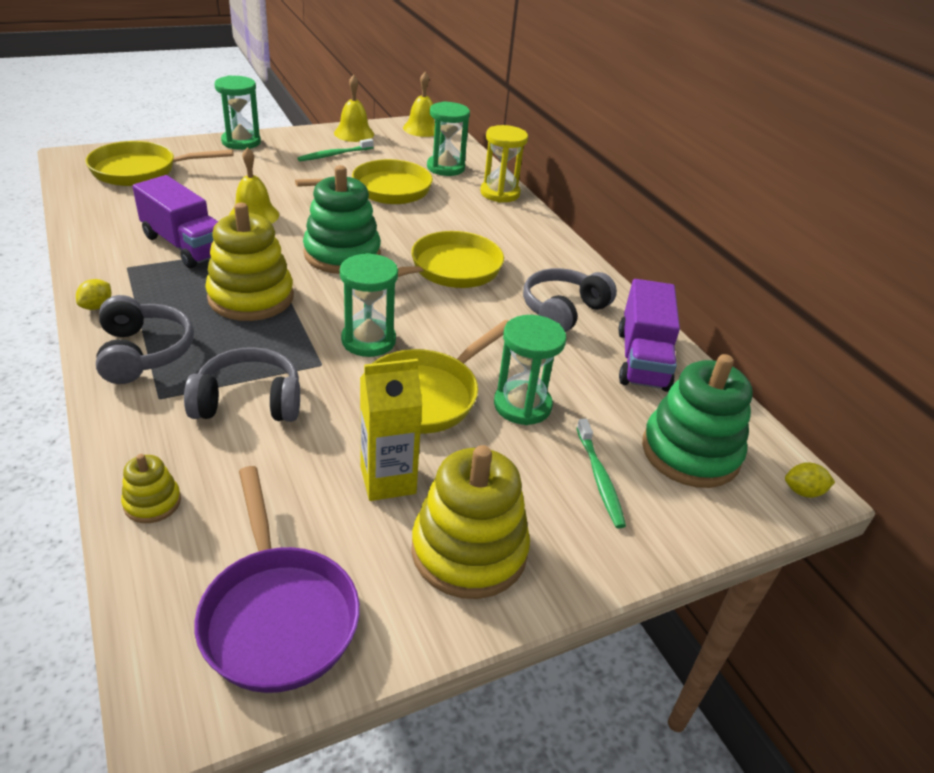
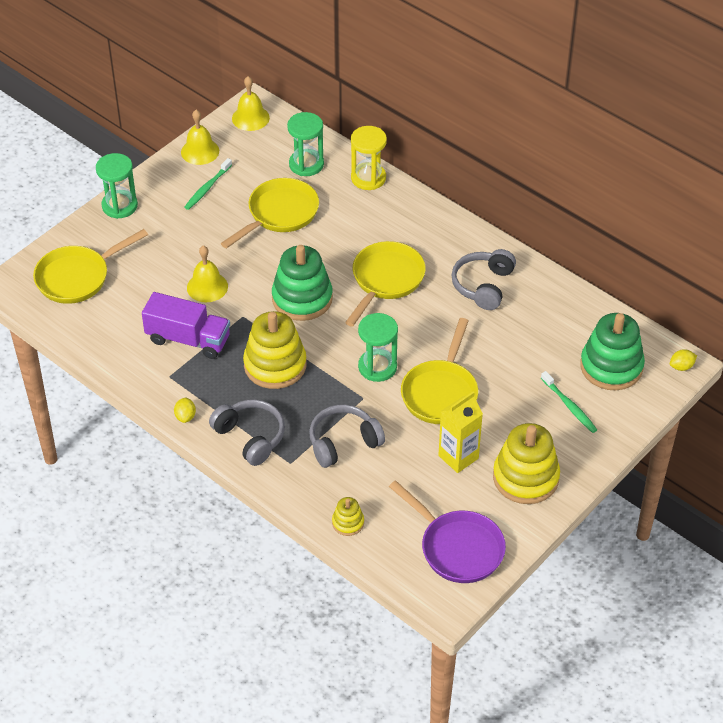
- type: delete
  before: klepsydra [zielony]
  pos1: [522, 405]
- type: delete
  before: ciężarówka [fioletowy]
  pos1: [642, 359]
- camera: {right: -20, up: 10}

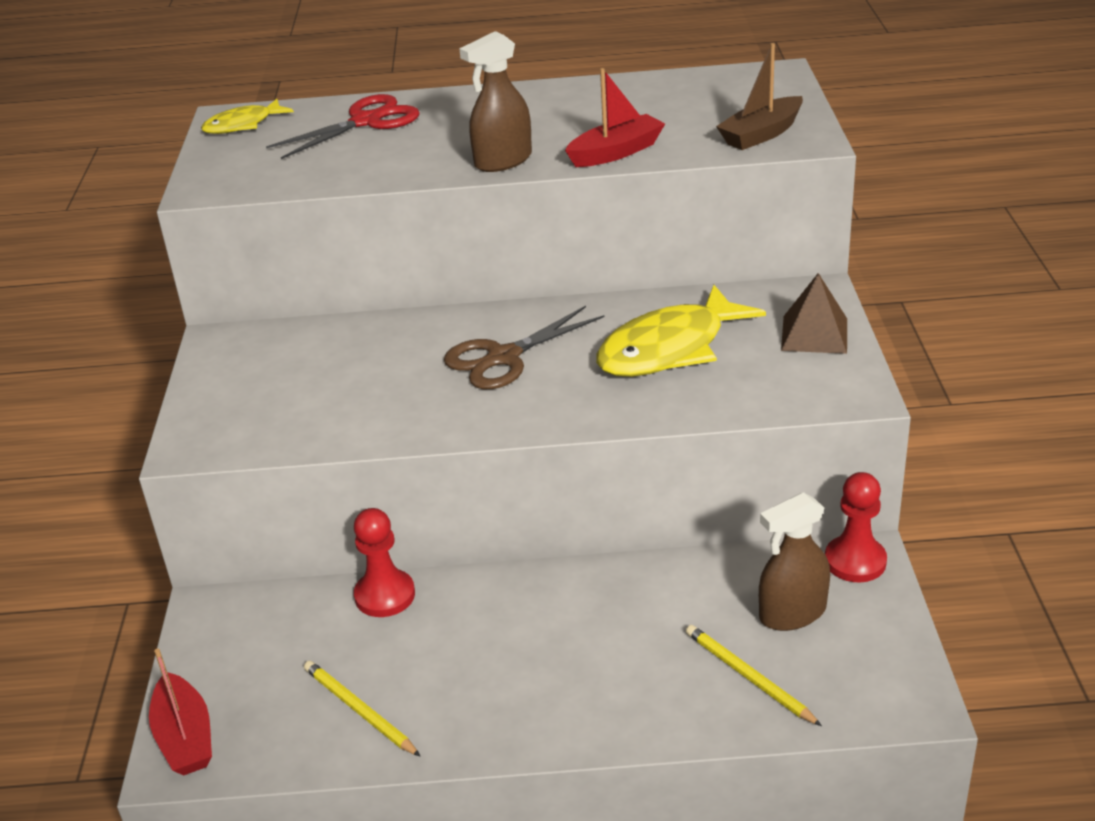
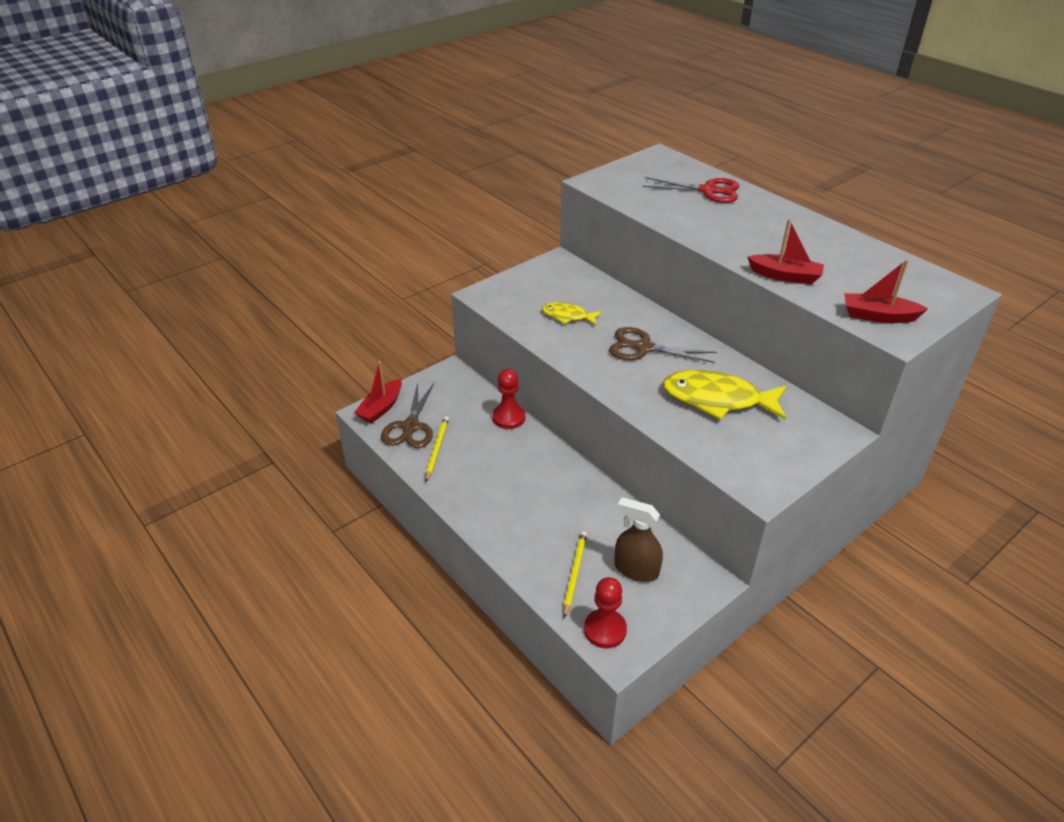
- type: delete
  before: spryskiwacz [brązowy]
  pos1: [503, 161]
- type: delete
  before: piramida [brązowy]
  pos1: [814, 334]
- type: insert
  after: nożyczki [brązowy]
  pos2: [410, 427]
- type: move
  before: ryba [żółty]
  pos1: [243, 125]
  pos2: [568, 316]
- type: move
  before: pionek [czerwony]
  pos1: [855, 561]
  pos2: [605, 630]
- type: recolor
  before: łódka [brązowy]
  after: łódka [czerwony]
  pos1: [761, 134]
  pos2: [878, 316]
- camera: {right: 50, up: 5}

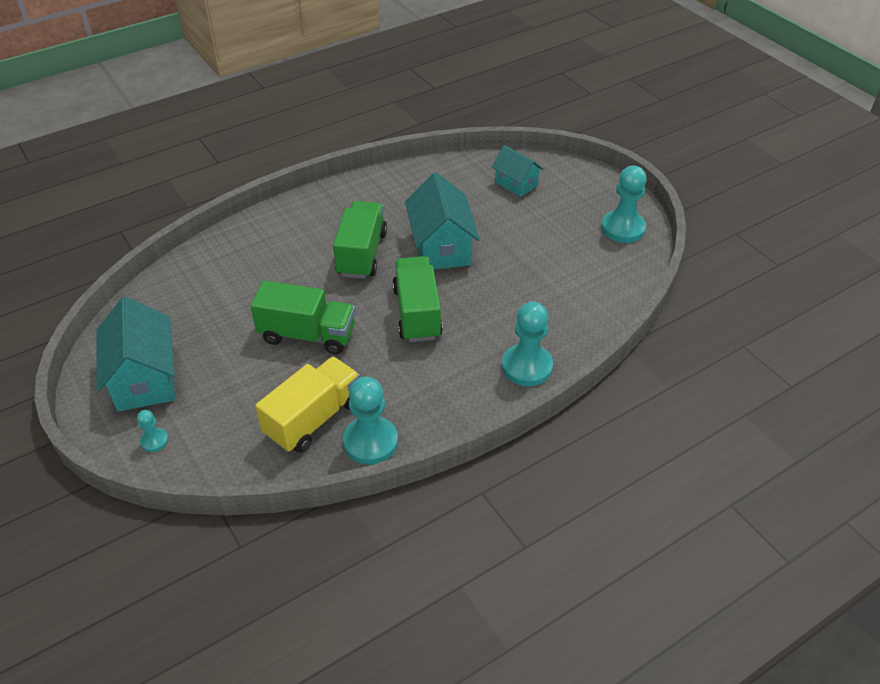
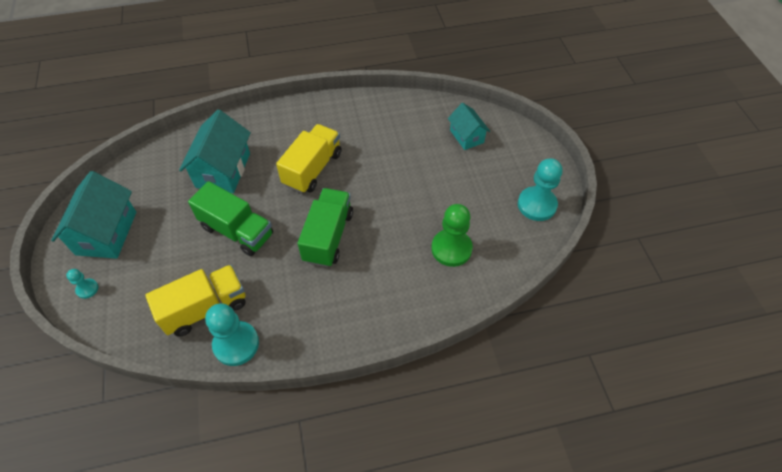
- type: delete
  before: pionek [turkusowy]
  pos1: [527, 366]
- type: insert
  after: pionek [zielony]
  pos2: [451, 249]
- type: move
  before: domek [turkusowy]
  pos1: [441, 247]
  pos2: [223, 170]
- type: recolor
  before: ciężarówka [zielony]
  after: ciężarówka [żółty]
  pos1: [362, 254]
  pos2: [312, 169]
- camera: {right: 20, up: 10}

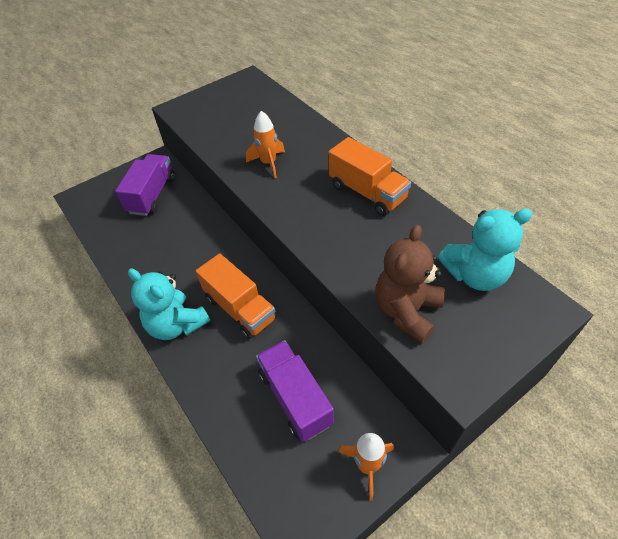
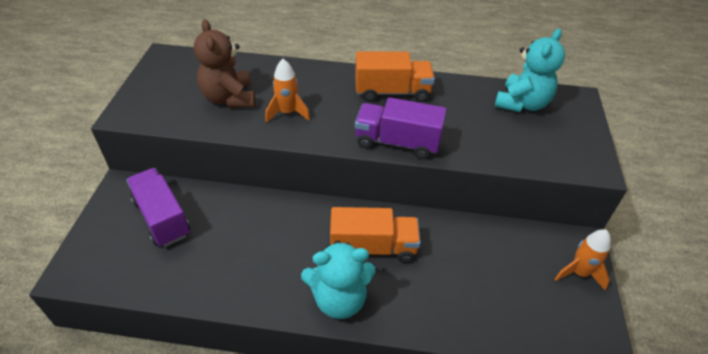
- type: move
  before: ciężarówka [fioletowy]
  pos1: [295, 398]
  pos2: [397, 142]
- type: move
  before: miś [brązowy]
  pos1: [406, 311]
  pos2: [229, 98]
- camera: {right: -50, up: -5}

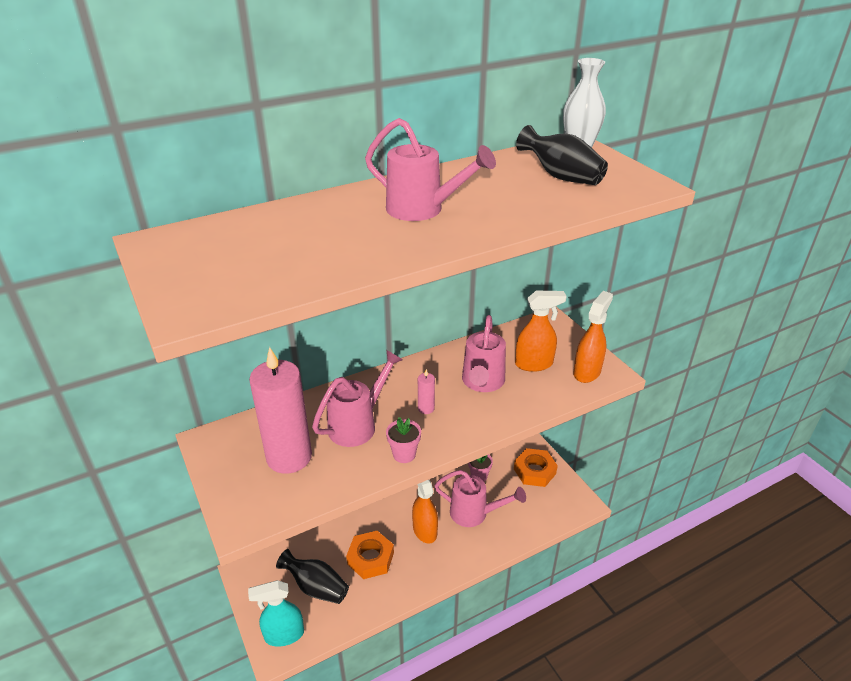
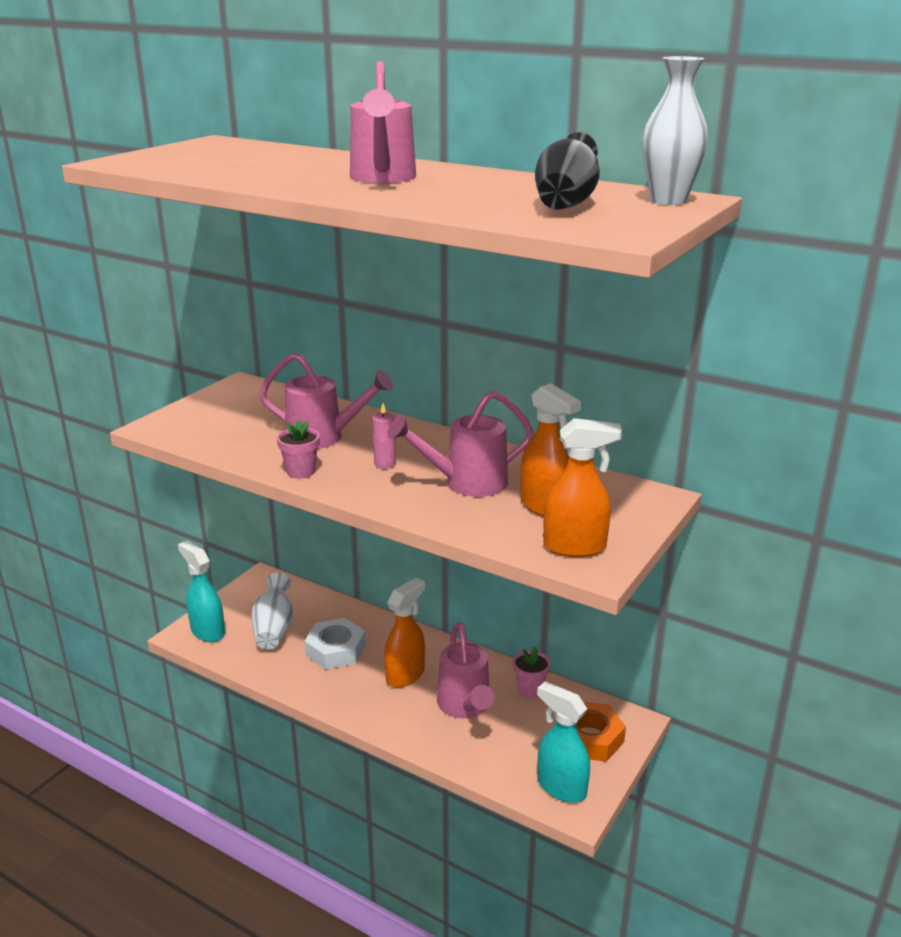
- type: delete
  before: świeca [różowy]
  pos1: [289, 457]
- type: insert
  after: spryskiwacz [turkusowy]
  pos2: [561, 787]
- type: recolor
  before: wazon [czarny]
  after: wazon [biały]
  pos1: [316, 587]
  pos2: [274, 628]
- type: recolor
  before: nakrętka [pomarańczowy]
  after: nakrętka [biały]
  pos1: [370, 558]
  pos2: [335, 650]
- camera: {right: 60, up: -10}

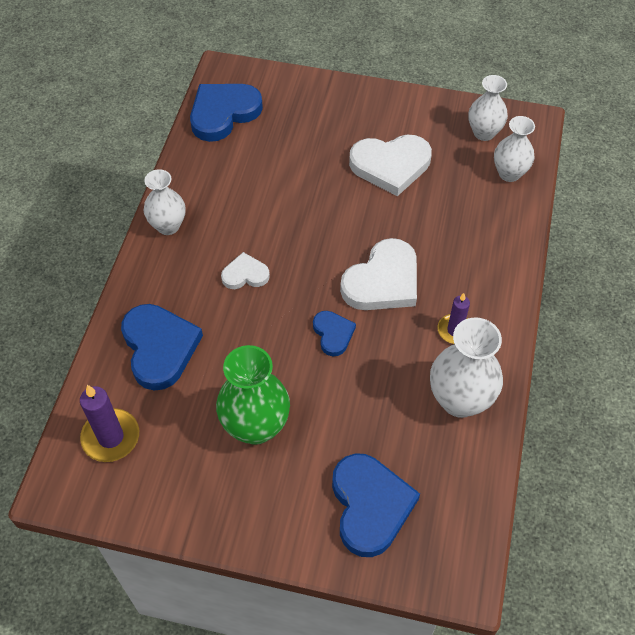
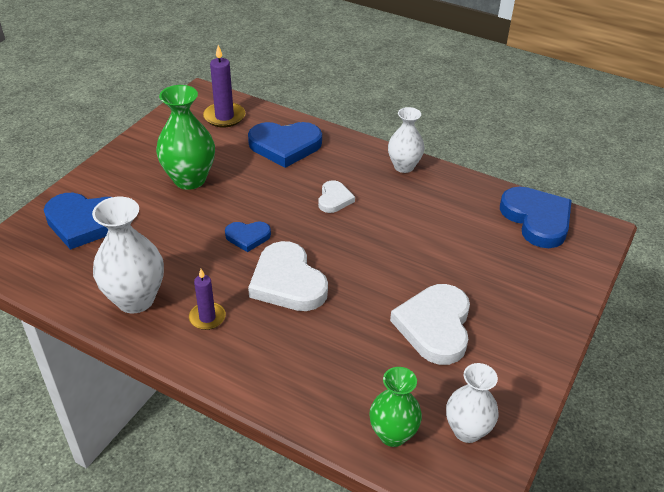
- type: recolor
  before: wazon [biały]
  after: wazon [zielony]
  pos1: [509, 173]
  pos2: [393, 434]
- camera: {right: 105, up: -15}

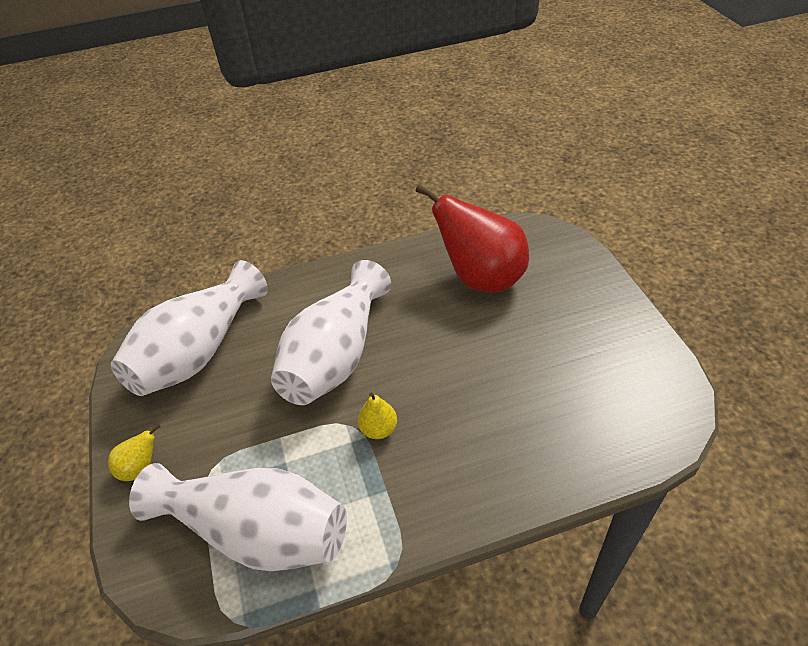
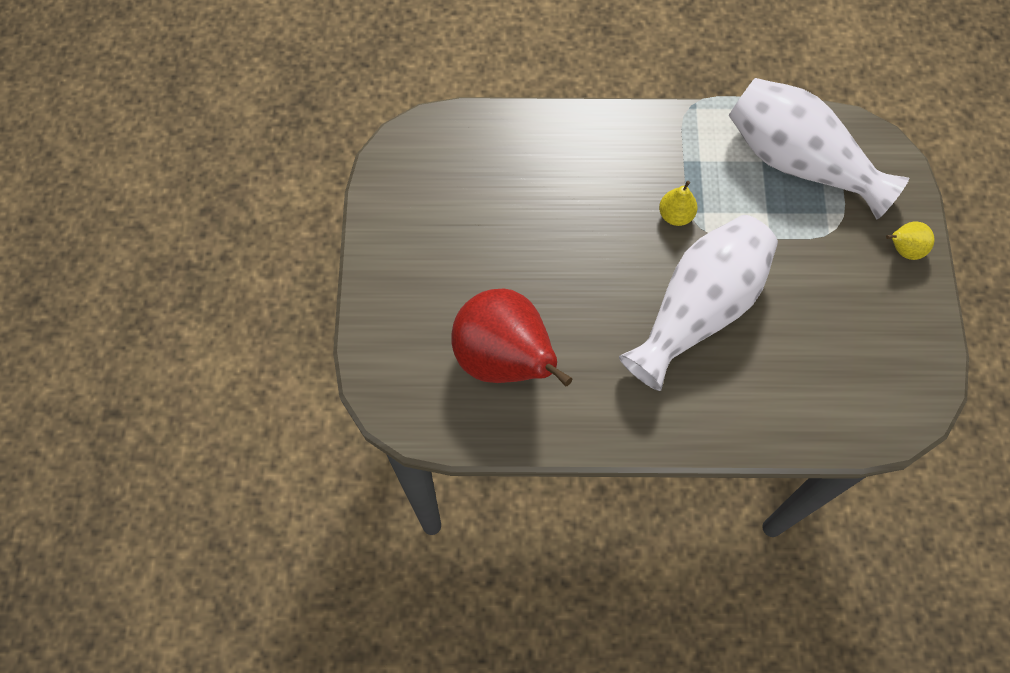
- type: delete
  before: wazon [biały]
  pos1: [198, 351]
- camera: {right: -165, up: 20}

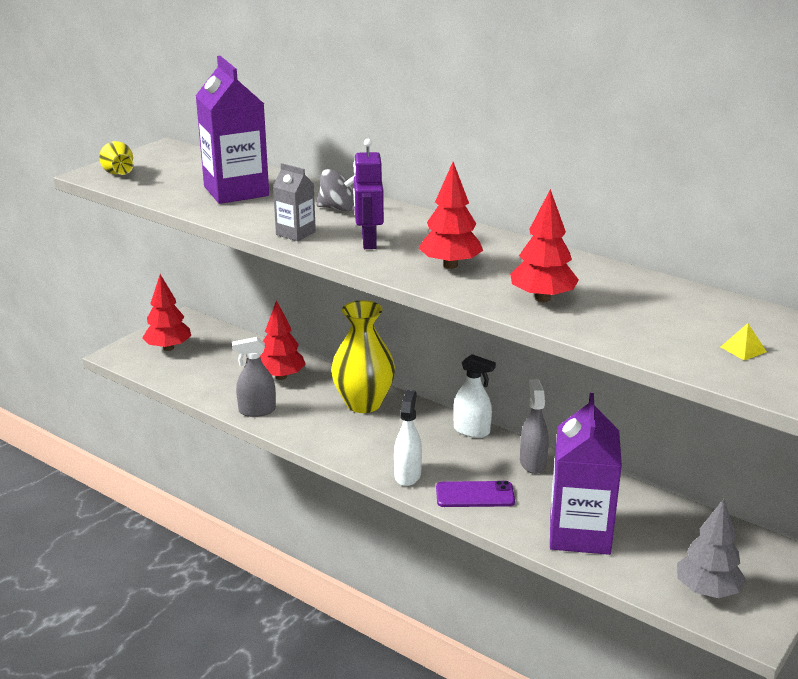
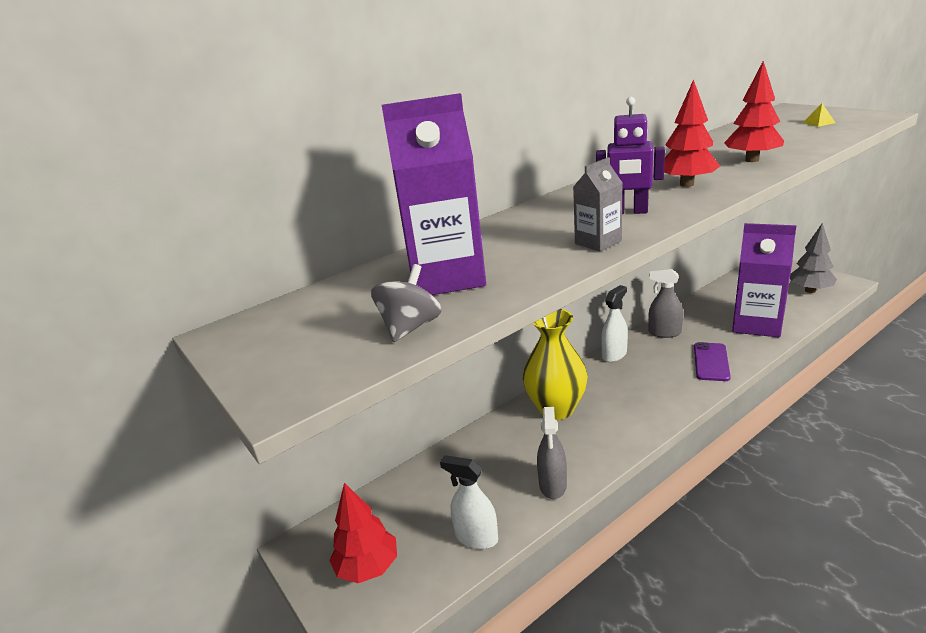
- type: delete
  before: wazon [żółty]
  pos1: [119, 174]
- type: delete
  before: drzewko [czerwony]
  pos1: [281, 377]
- type: move
  before: bączek [szary]
  pos1: [338, 208]
  pos2: [410, 328]
- type: move
  before: spryskiwacz [biały]
  pos1: [407, 475]
  pos2: [476, 537]
- camera: {right: -70, up: 0}

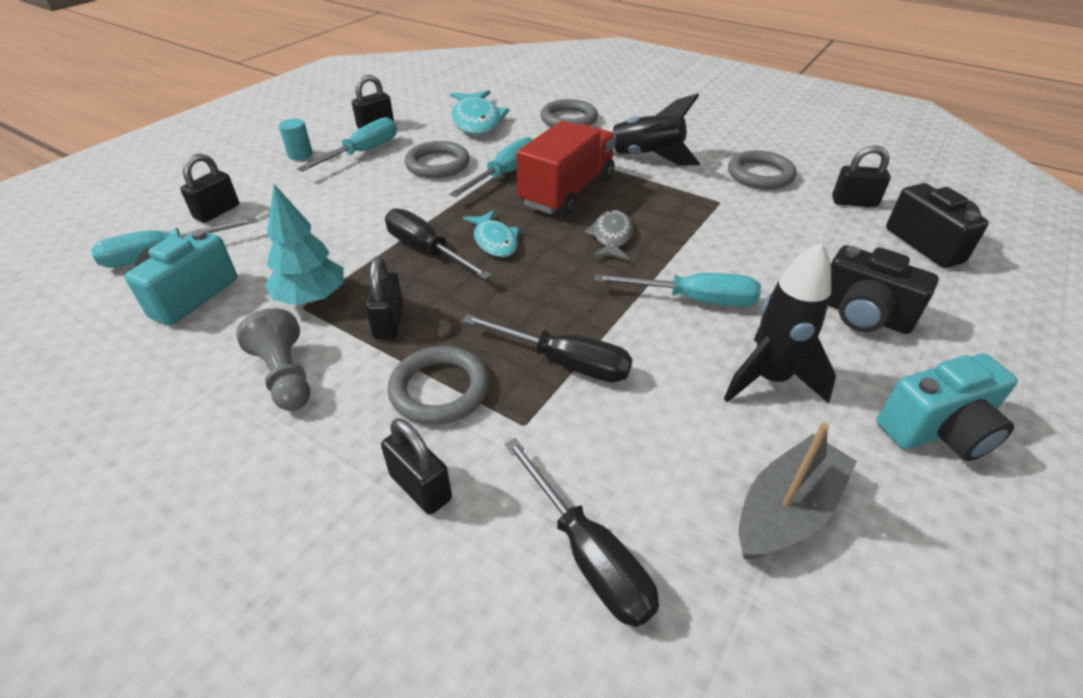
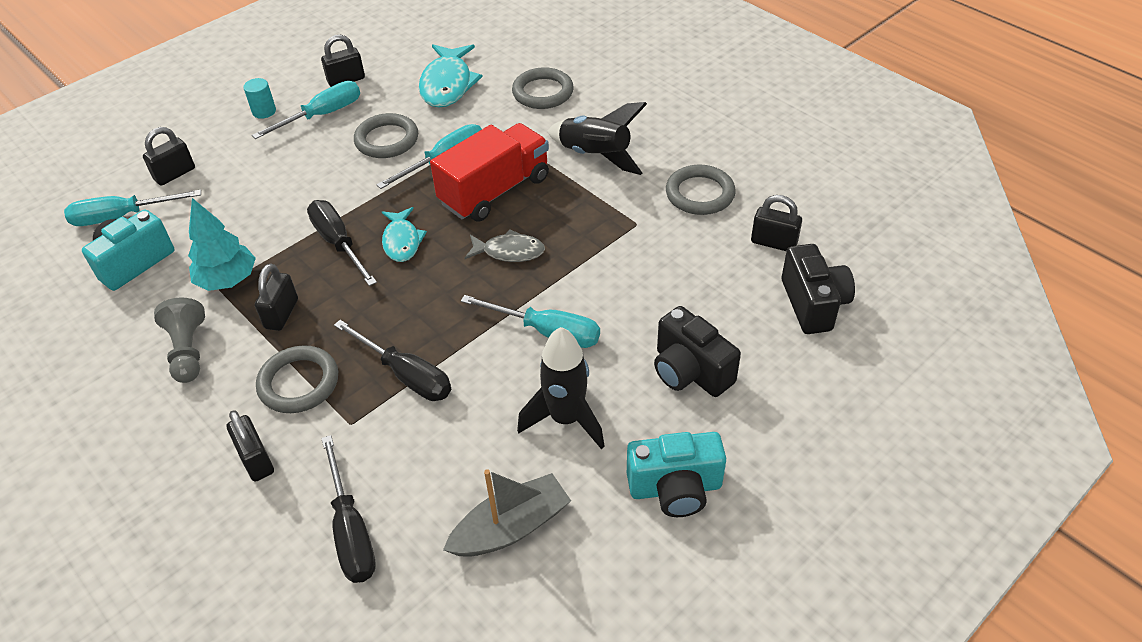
- type: rotate
  before: ryba [szary]
  pos1: [611, 237]
  pos2: [509, 252]
  turn: 75
- camera: {right: 15, up: 5}

